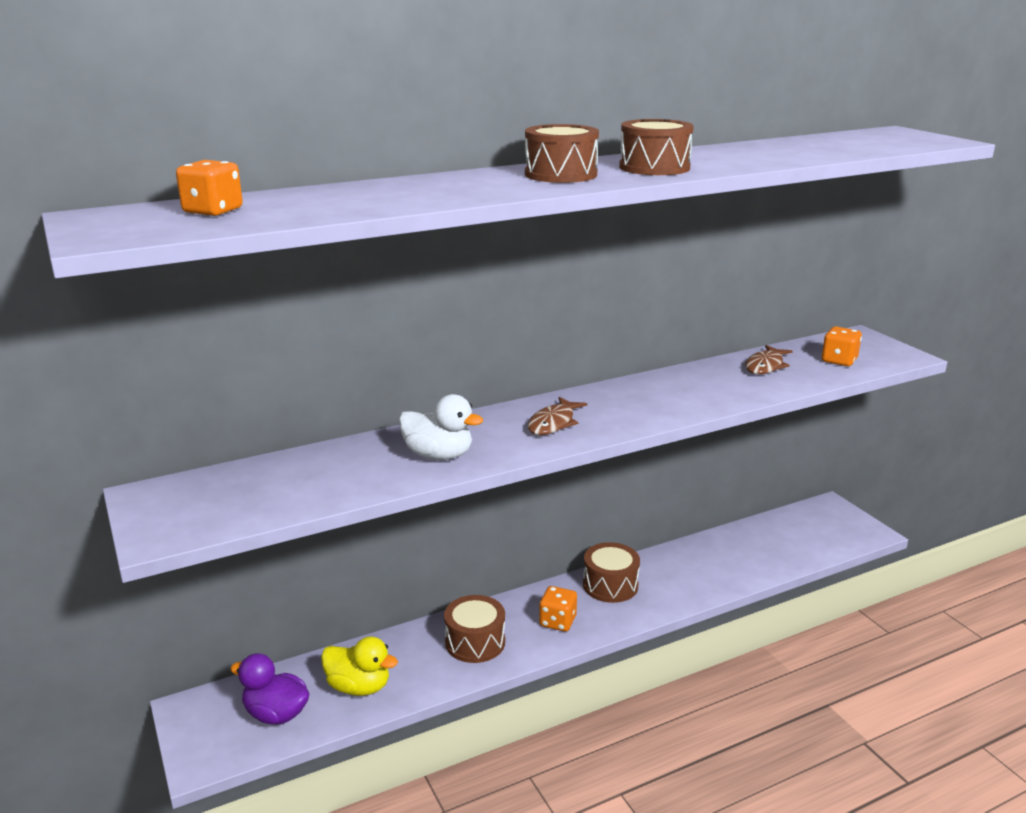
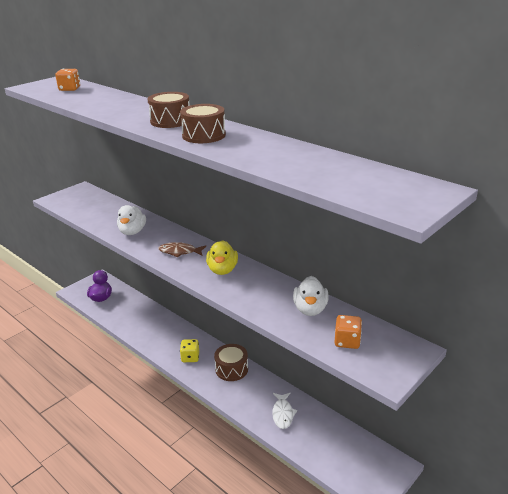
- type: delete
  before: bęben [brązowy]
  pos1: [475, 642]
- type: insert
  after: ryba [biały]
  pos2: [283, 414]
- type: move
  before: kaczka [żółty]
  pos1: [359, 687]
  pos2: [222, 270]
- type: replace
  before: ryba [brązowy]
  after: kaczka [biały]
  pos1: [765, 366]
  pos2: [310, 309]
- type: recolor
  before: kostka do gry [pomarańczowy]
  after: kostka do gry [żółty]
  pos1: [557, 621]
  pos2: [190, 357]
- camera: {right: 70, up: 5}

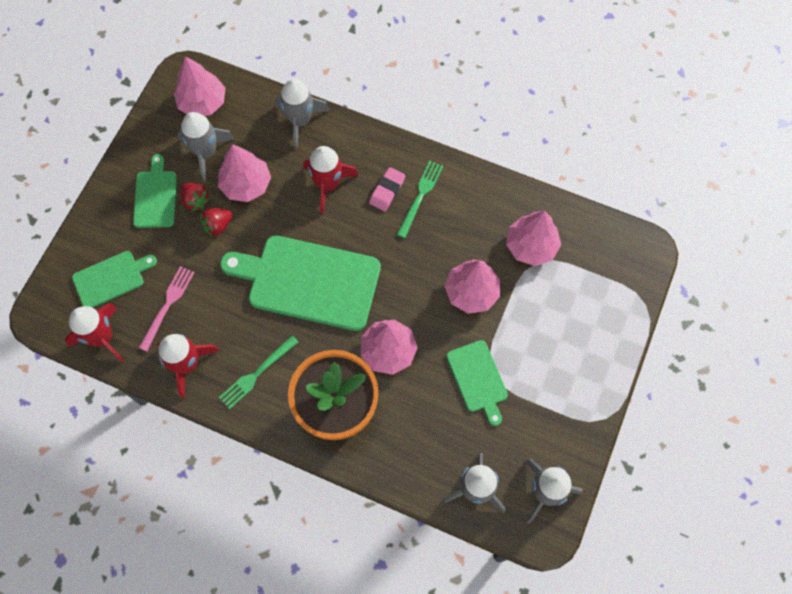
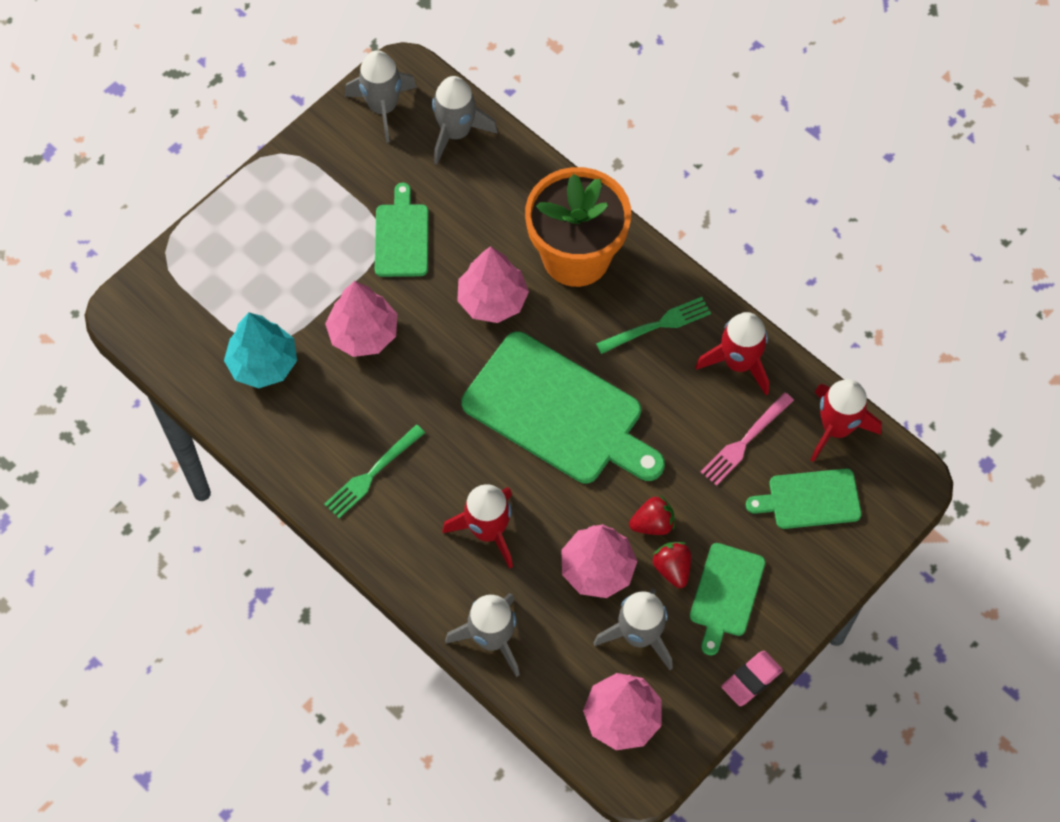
- type: move
  before: gumka do mazania [różowy]
  pos1: [387, 191]
  pos2: [751, 680]
- type: recolor
  before: drzewko [różowy]
  after: drzewko [turkusowy]
  pos1: [531, 246]
  pos2: [263, 363]
- camera: {right: -160, up: -5}

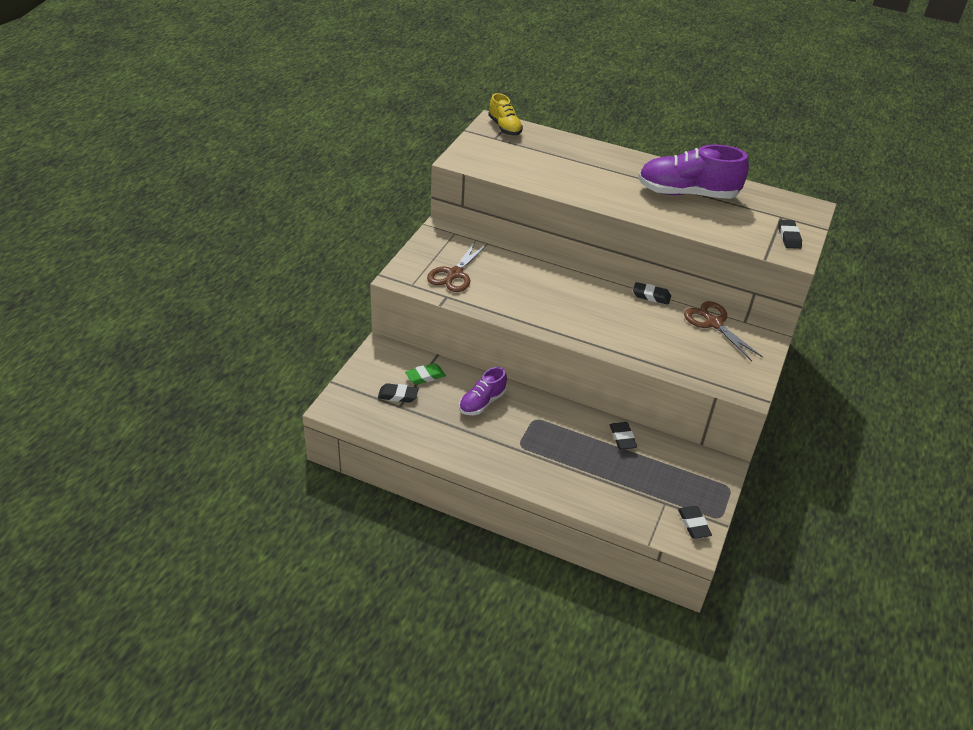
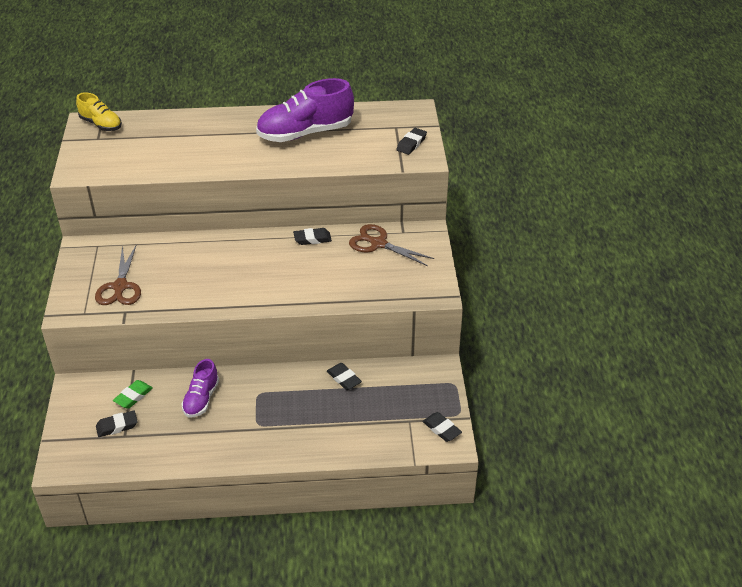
- type: rotate
  before: gumka do mazania [czarny]
  pos1: [789, 237]
  pos2: [411, 144]
  turn: 60
- camera: {right: -25, up: 0}

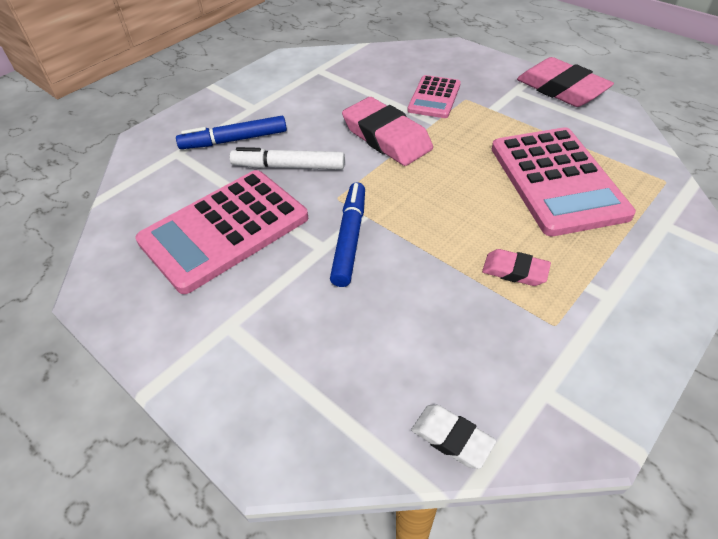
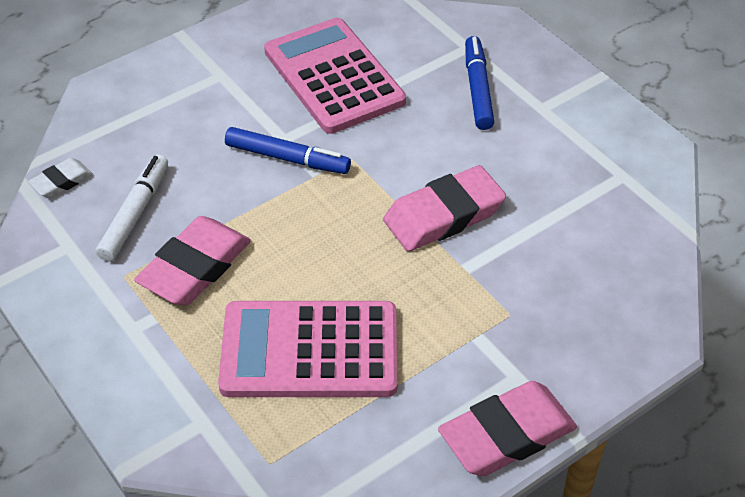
- type: delete
  before: kalkulator [różowy]
  pos1: [434, 97]
- type: move
  before: flamaster [biały]
  pos1: [288, 166]
  pos2: [135, 214]
- type: resize
  before: gumka do mazania [różowy]
  pos1: [515, 271]
  pos2: [195, 267]
  scale: 1.91
- camera: {right: 100, up: 0}

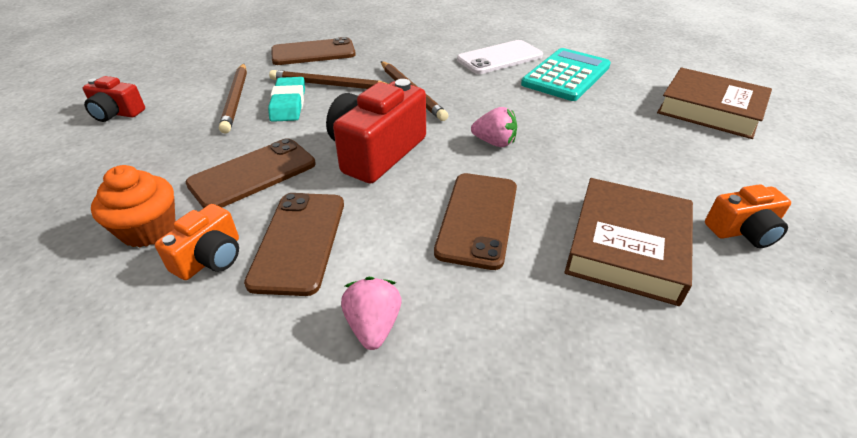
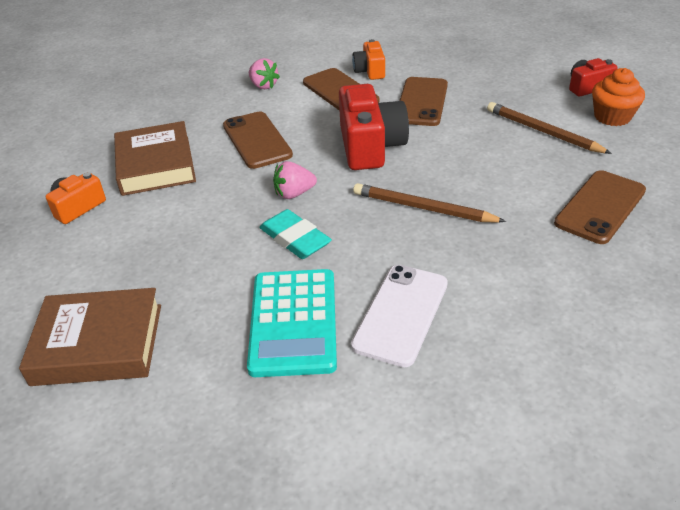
- type: delete
  before: ołówek [brązowy]
  pos1: [330, 85]
- type: move
  before: muffinka [pomarańczowy]
  pos1: [148, 229]
  pos2: [612, 117]
- type: move
  before: gumka do mazania [turkusowy]
  pos1: [288, 103]
  pos2: [295, 239]
- camera: {right: 145, up: 0}

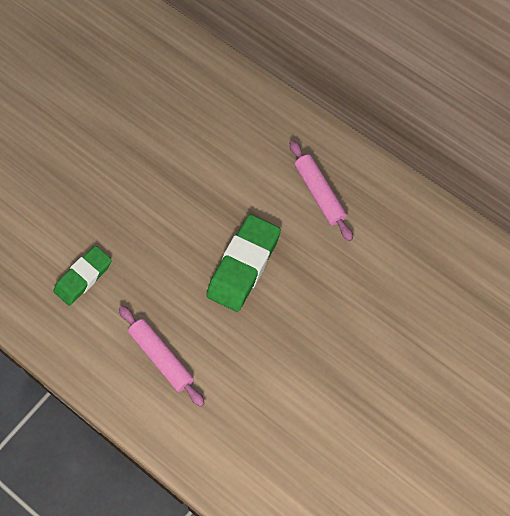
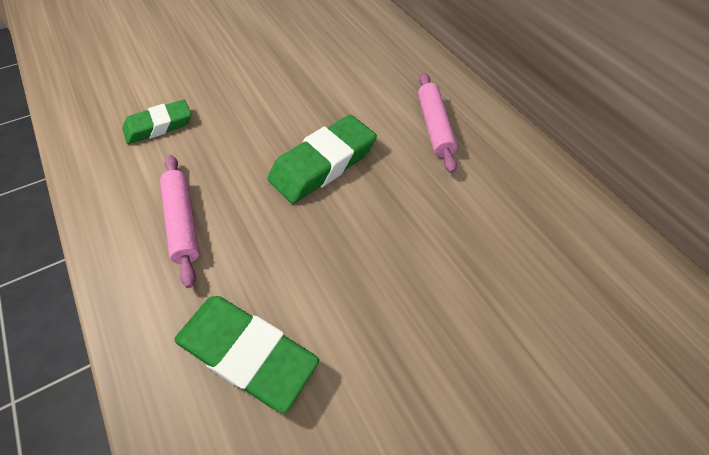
- type: insert
  after: gumka do mazania [zielony]
  pos2: [247, 353]
- camera: {right: 20, up: -10}

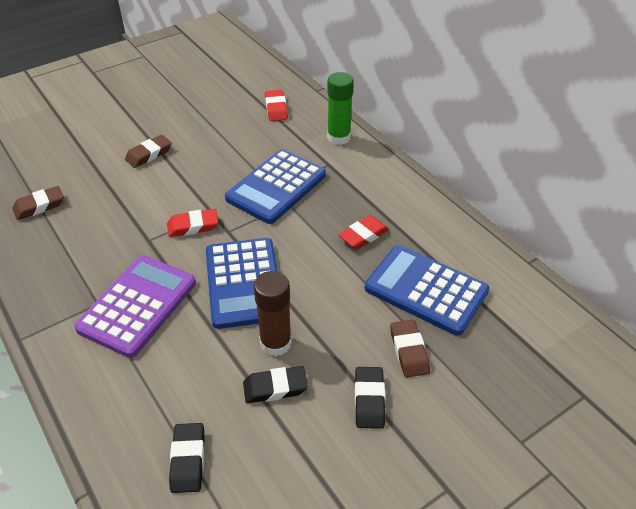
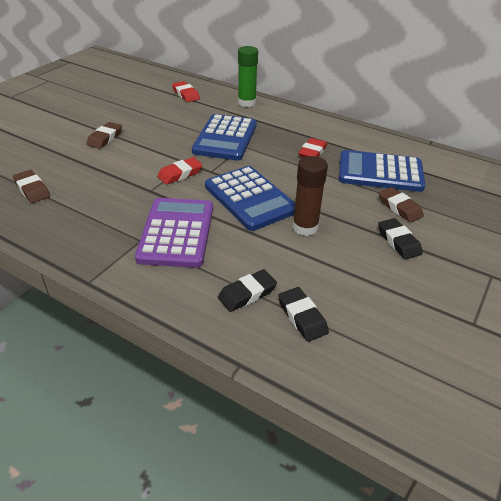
- type: move
  before: gumka do mazania [czarny]
  pos1: [275, 387]
  pos2: [247, 294]
- type: rotate
  before: gumka do mazania [brązowy]
  pos1: [39, 206]
  pos2: [32, 189]
  turn: -75
- camera: {right: -25, up: -5}

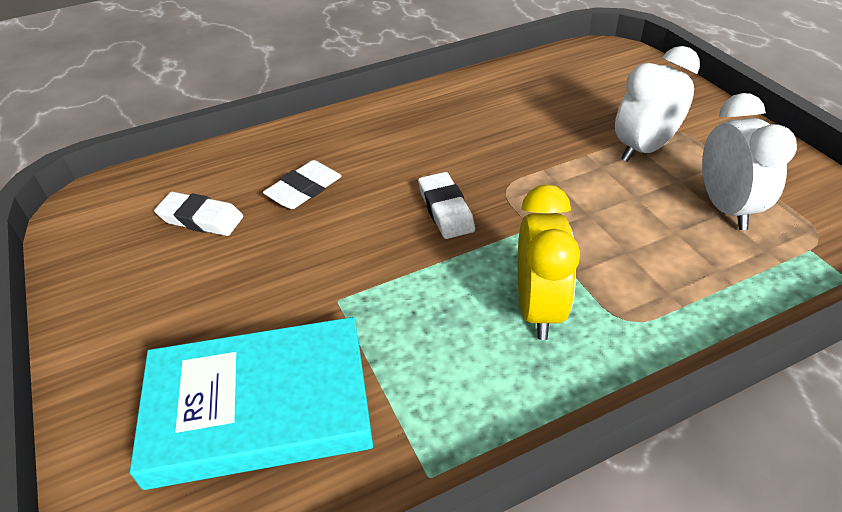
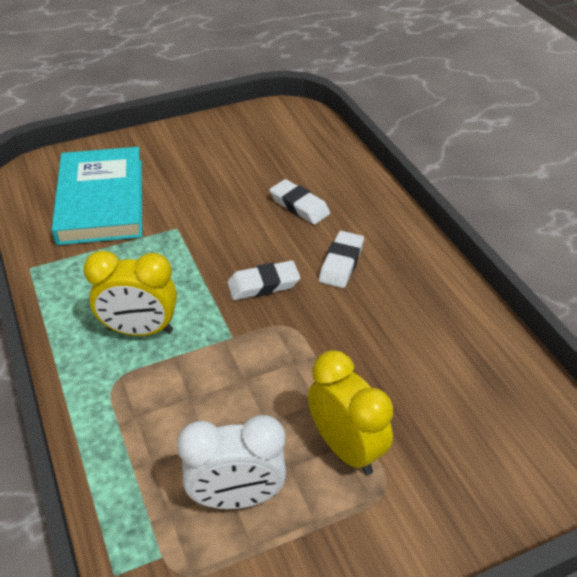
- type: move
  before: gumka do mazania [biały]
  pos1: [201, 219]
  pos2: [341, 263]
- type: recolor
  before: budzik [biały]
  after: budzik [żółty]
  pos1: [644, 149]
  pos2: [346, 448]
- camera: {right: 90, up: 0}

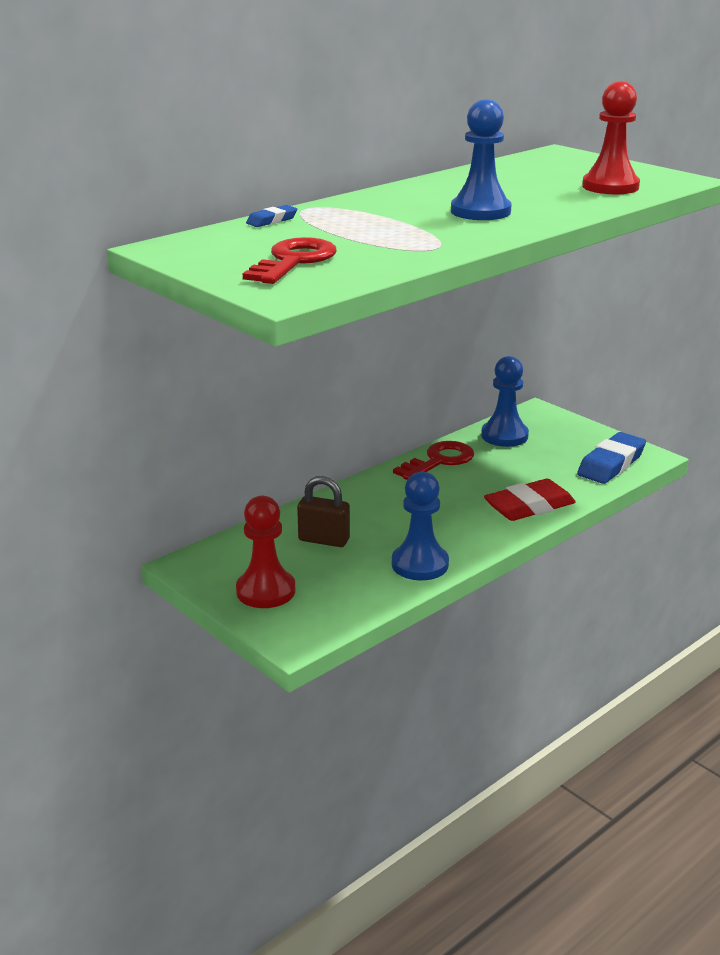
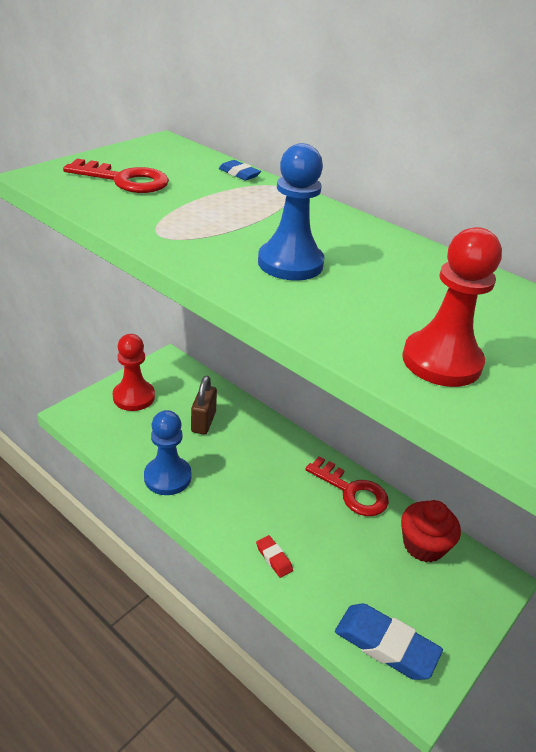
- type: replace
  before: pionek [niebieski]
  after: muffinka [czerwony]
  pos1: [504, 436]
  pos2: [423, 545]
- type: resize
  before: gumka do mazania [czerwony]
  pos1: [529, 506]
  pos2: [274, 558]
  scale: 0.49
- camera: {right: 80, up: 10}

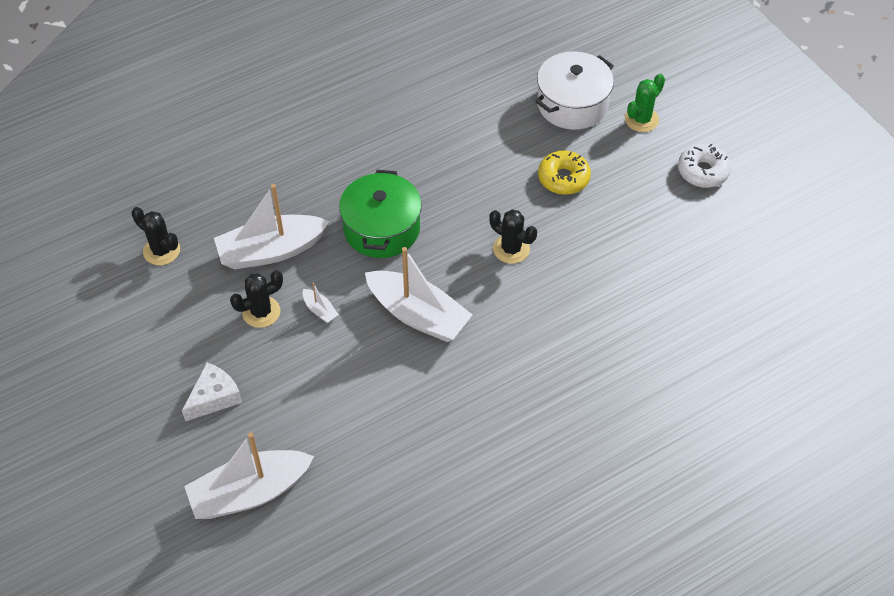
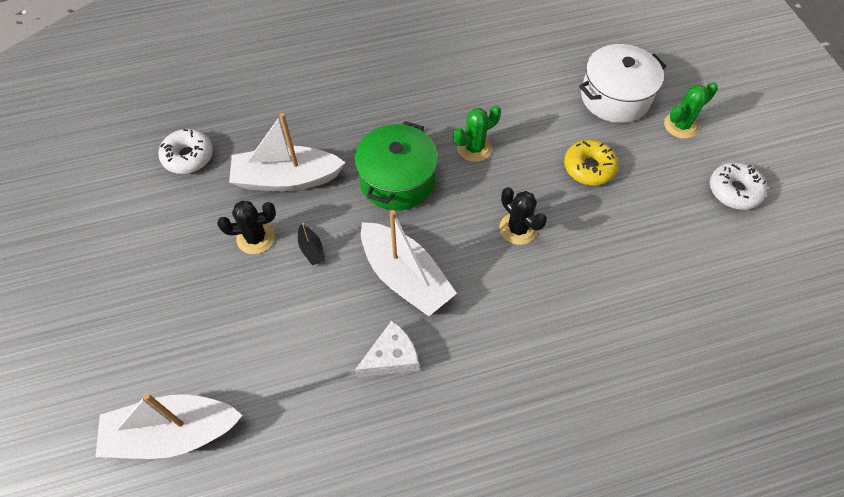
- type: insert
  after: kaktus [zielony]
  pos2: [474, 148]
- type: move
  before: ser [biały]
  pos1: [214, 397]
  pos2: [391, 357]
- type: replace
  before: kaktus [czarny]
  after: donut [biały]
  pos1: [161, 251]
  pos2: [188, 157]
- type: recolor
  before: łódka [biały]
  after: łódka [czarny]
  pos1: [320, 310]
  pos2: [311, 249]
- camera: {right: 15, up: 5}

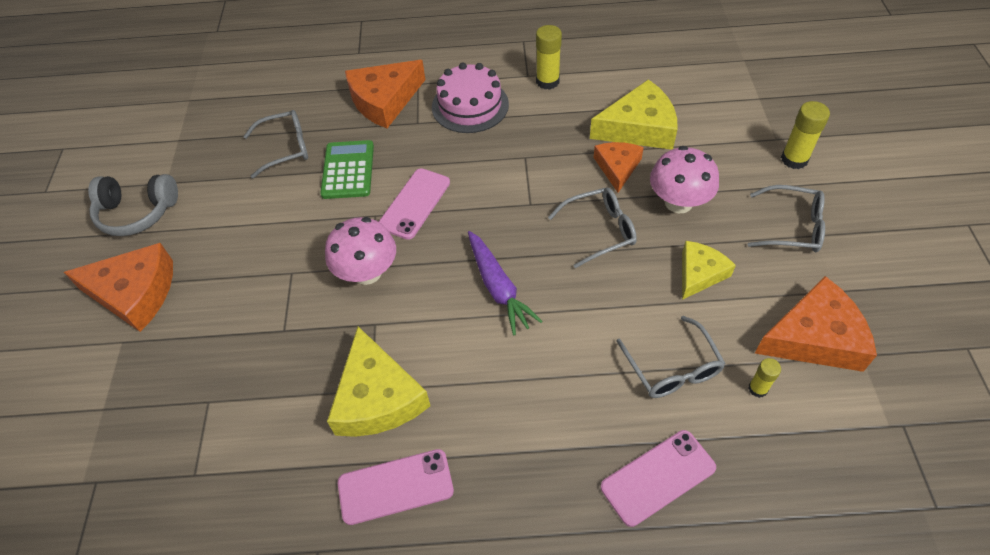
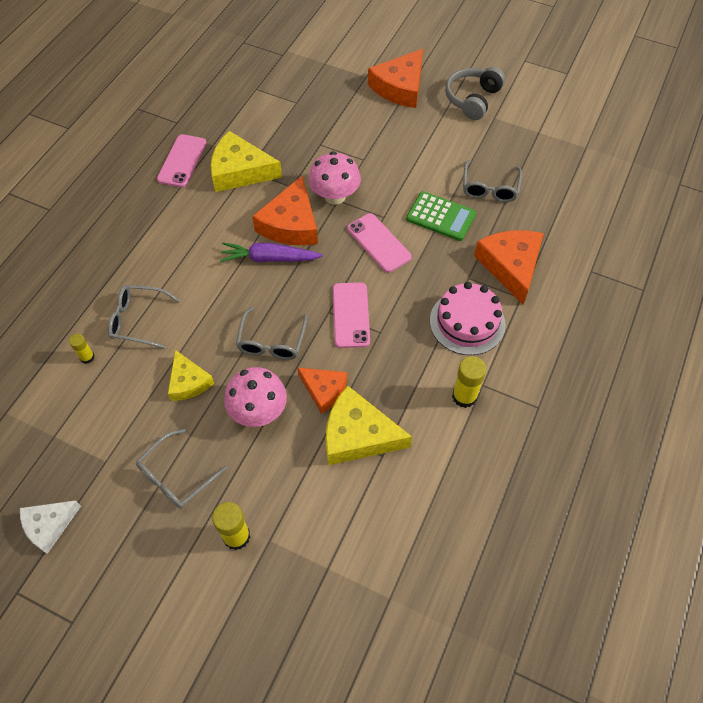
- type: insert
  after: ser [biały]
  pos2: [49, 525]
- type: move
  before: telefon [różowy]
  pos1: [658, 477]
  pos2: [351, 315]
- type: move
  before: ser [pomarańczowy]
  pos1: [814, 337]
  pos2: [291, 224]
- type: rotate
  before: ser [żółty]
  pos1: [639, 127]
  pos2: [358, 435]
  turn: 90
- camera: {right: 115, up: 5}

